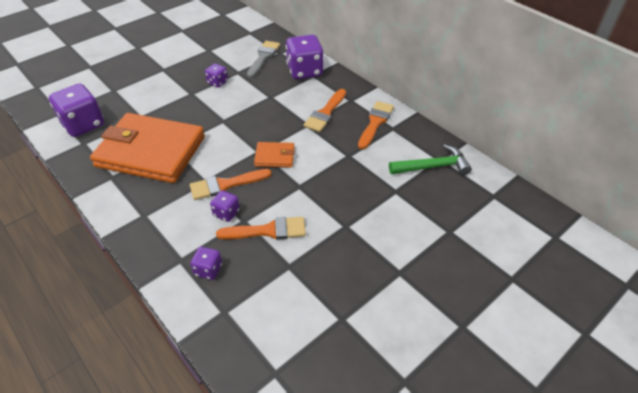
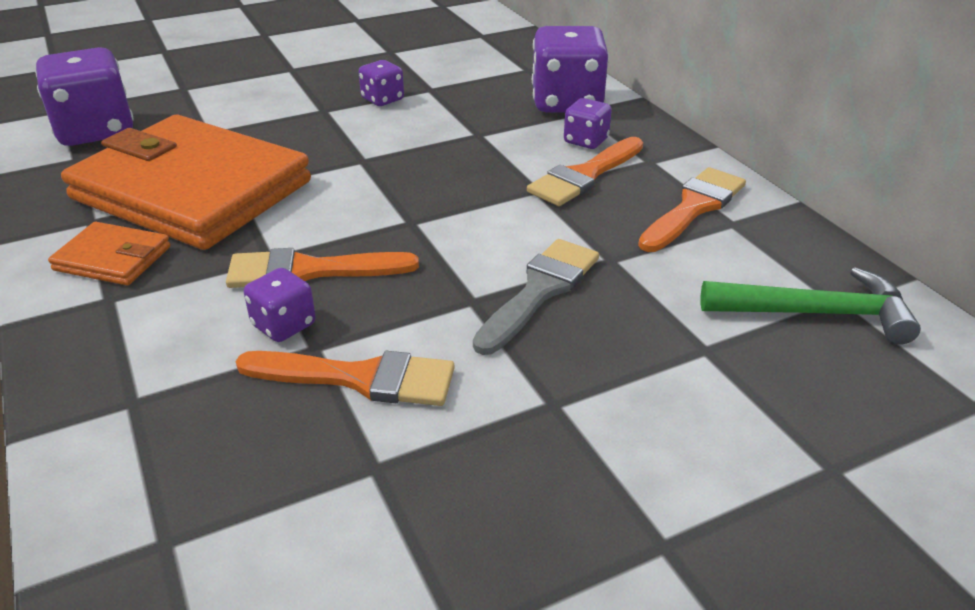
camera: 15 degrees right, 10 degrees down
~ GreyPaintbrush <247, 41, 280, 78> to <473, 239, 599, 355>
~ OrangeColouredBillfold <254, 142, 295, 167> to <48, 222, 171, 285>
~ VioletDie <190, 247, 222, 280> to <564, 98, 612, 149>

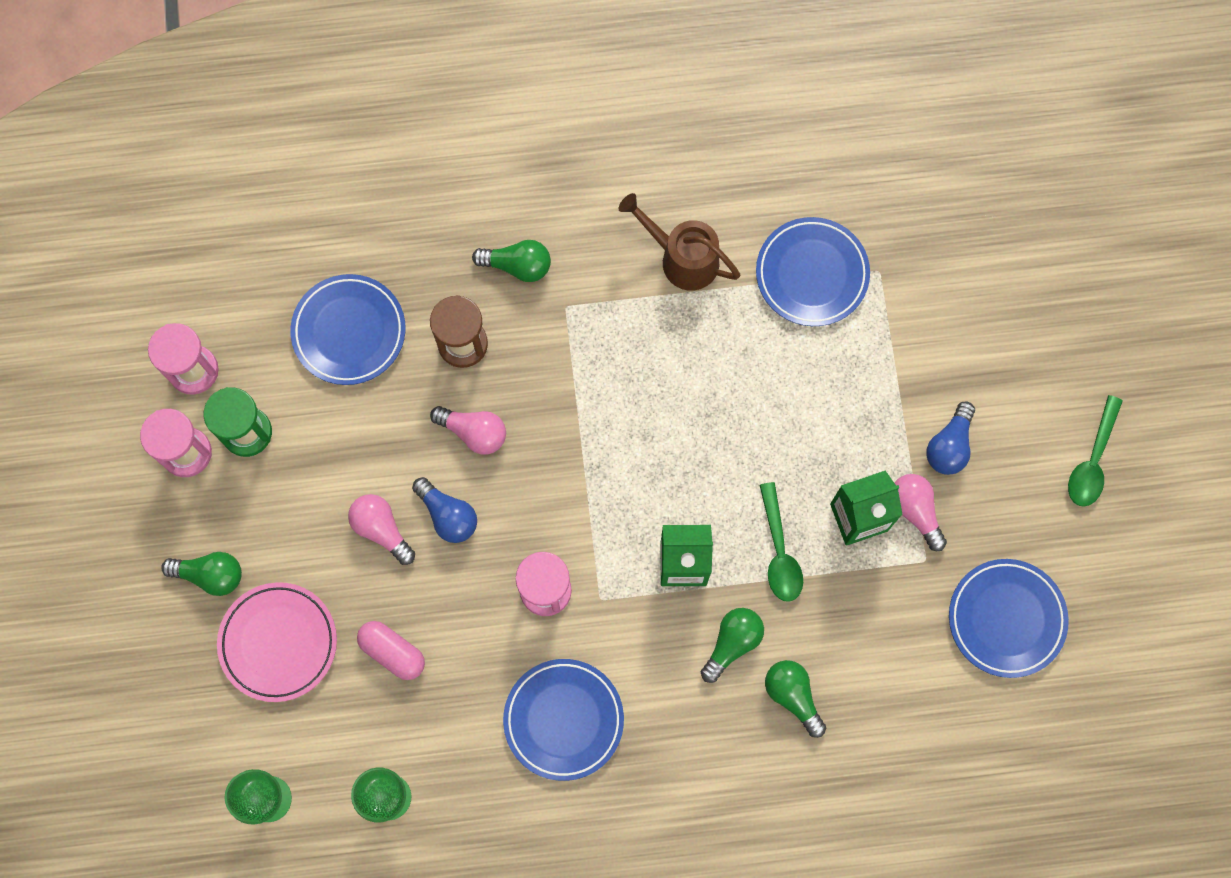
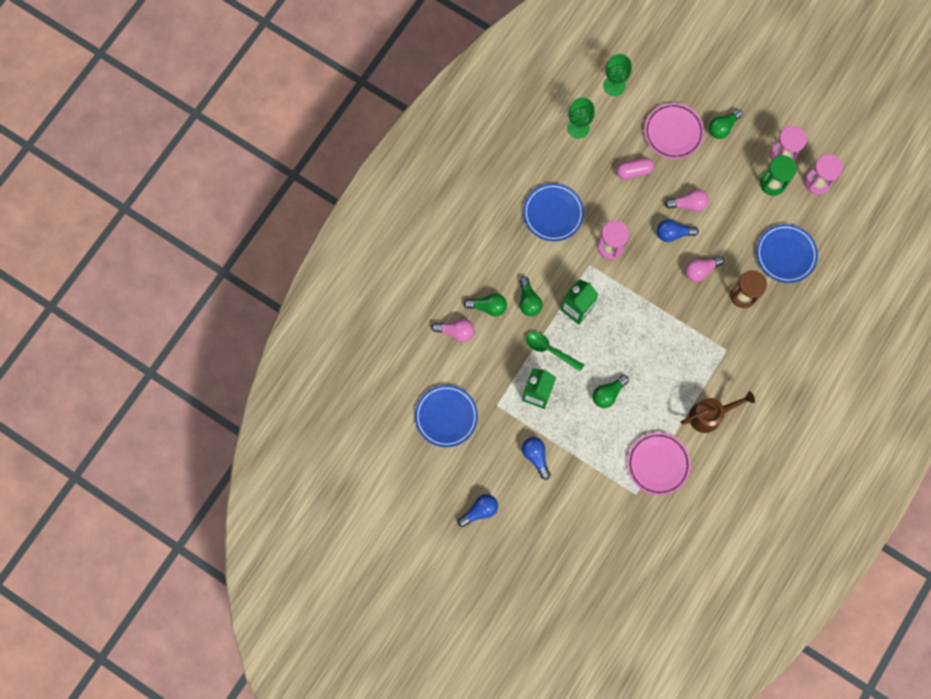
camera: 130 degrees right, 0 degrees up
~ BlueDinnerPlate <756, 217, 870, 326> to RosyDinnerPlate <627, 432, 691, 496>
~ LeafGreenLightbulb <472, 240, 551, 282> to <593, 375, 629, 408>
~ LeafGreenTeaspoon <1068, 395, 1123, 507> to BlueLightbulb <458, 494, 498, 527>
~ RosyLightbulb <894, 474, 947, 551> to <431, 319, 474, 342>

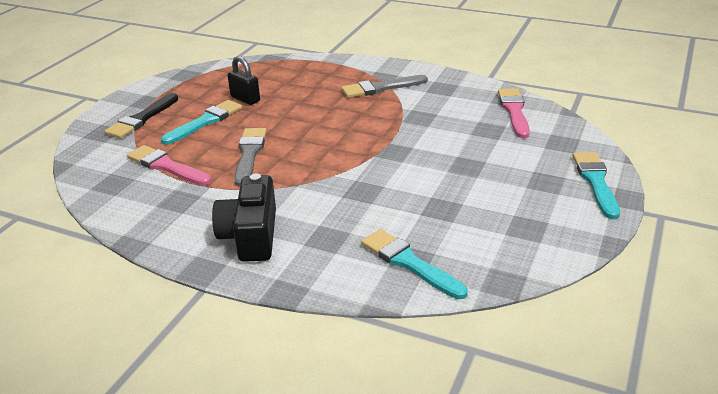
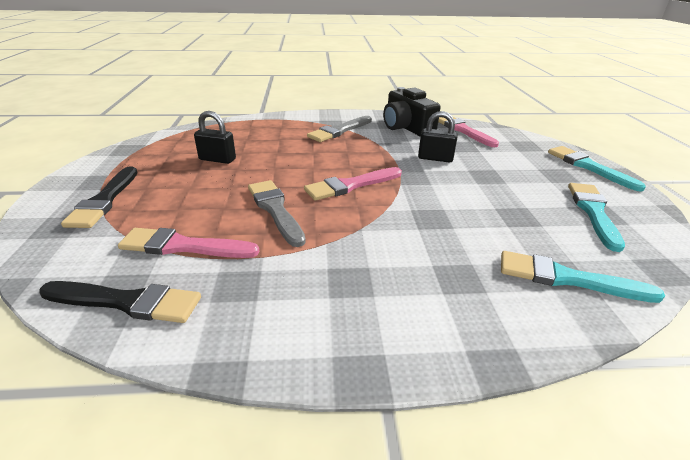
camera: 30 degrees left, 0 degrees up
~ AquaPaintbrush <161, 100, 242, 145> to <568, 183, 625, 252>
~ JetBlackCamera <212, 174, 276, 262> to <383, 87, 441, 137>
+ JetBlackLock <418, 111, 458, 163>
+ RosyPaintbrush <304, 167, 402, 201>
+ JetBlackPaintbrush <39, 281, 201, 323>

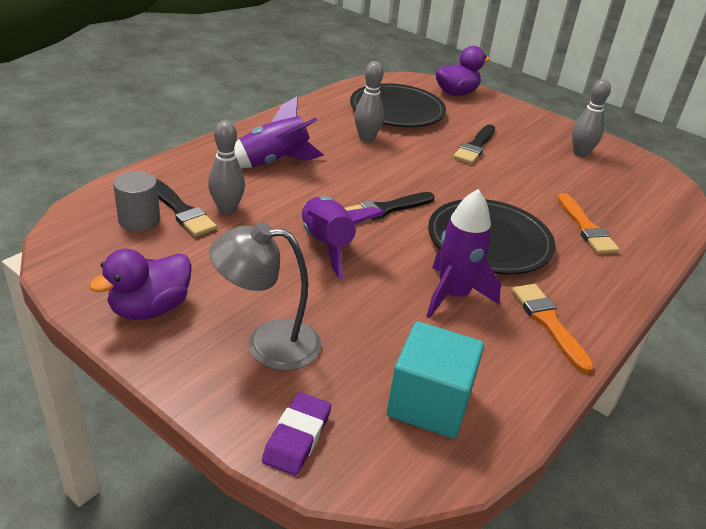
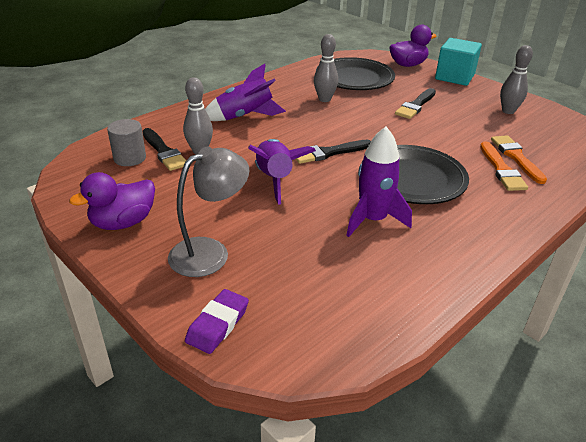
camera: 10 degrees right, 0 degrees up
~ GreyDeskLamp <209, 222, 321, 371> = <168, 147, 249, 277> 135 degrees clockwise
~ OrangeColouredPaintbrush <512, 284, 594, 374> to <491, 135, 547, 184>
~ AquaSolidCube <387, 321, 484, 439> to <435, 38, 482, 86>

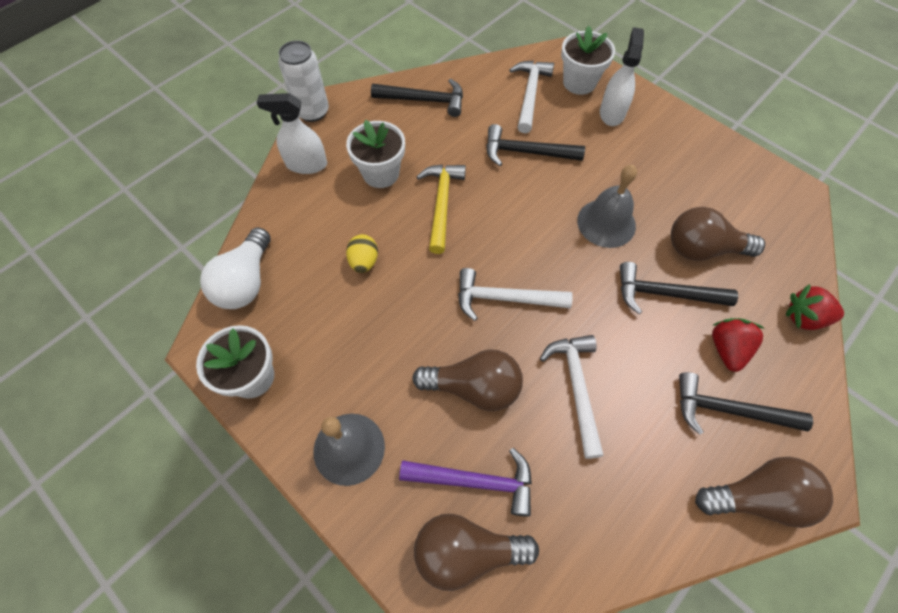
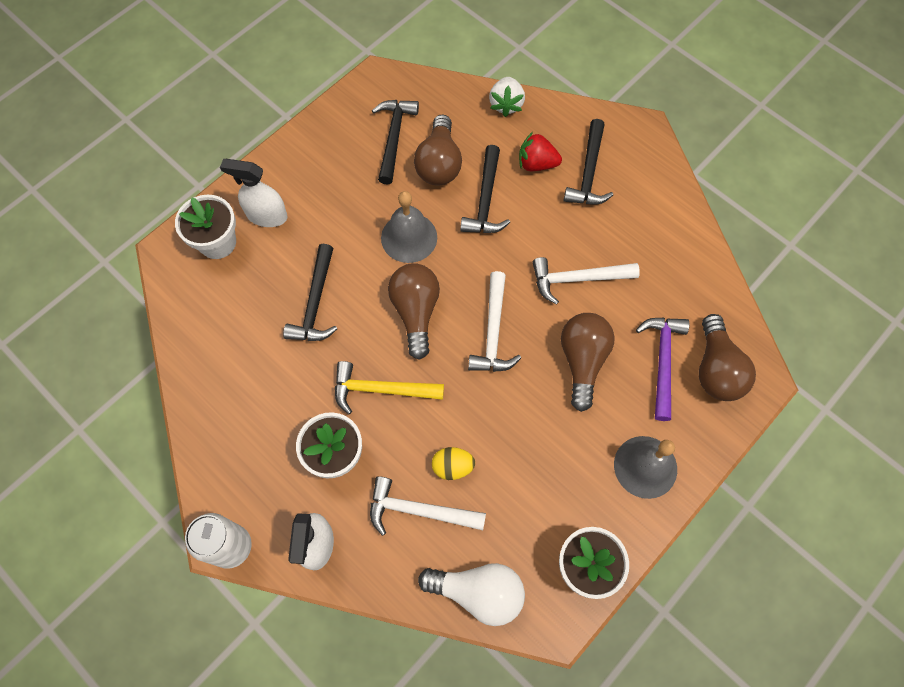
camera: 90 degrees left, 5 degrees up
~ PureWhiteHammer <509, 61, 554, 133> to <370, 476, 486, 536>
~ JetBlackHammer <371, 79, 463, 117> to <372, 100, 419, 184>
~ RedBerry <786, 284, 844, 330> to PureWhiteBerry <489, 77, 525, 117>
~ DarkBrownLightbulb <695, 457, 833, 528> to <388, 263, 440, 360>

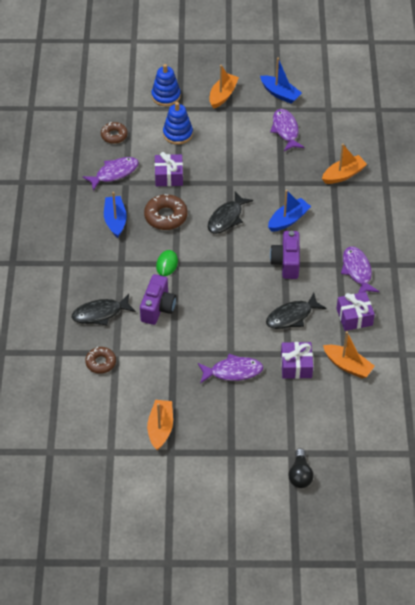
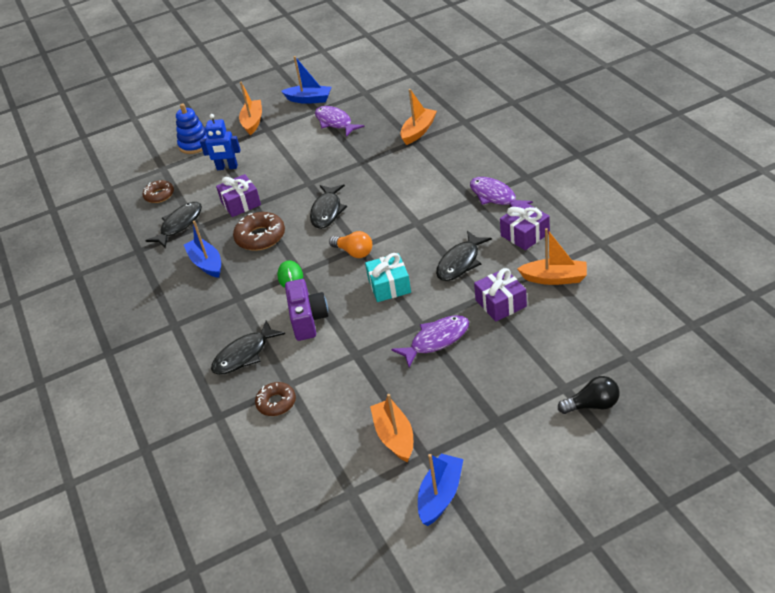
camera: 20 degrees left, 10 degrees down
~ BlueStackingToy <163, 102, 193, 145> to BlueToyRobot <200, 114, 241, 170>
~ VioletFish <82, 157, 139, 191> to JetBlackFish <145, 202, 202, 248>
~ BlueBoat <268, 190, 311, 232> to <418, 454, 464, 526>
- VioletCamera <270, 231, 300, 279>
~ JetBlackLightbulb <288, 448, 314, 488> = <558, 376, 620, 414> 75 degrees counterclockwise
+ OrangeColouredLightbulb <329, 231, 372, 258>
+ AquaWrappedGift <365, 253, 411, 302>

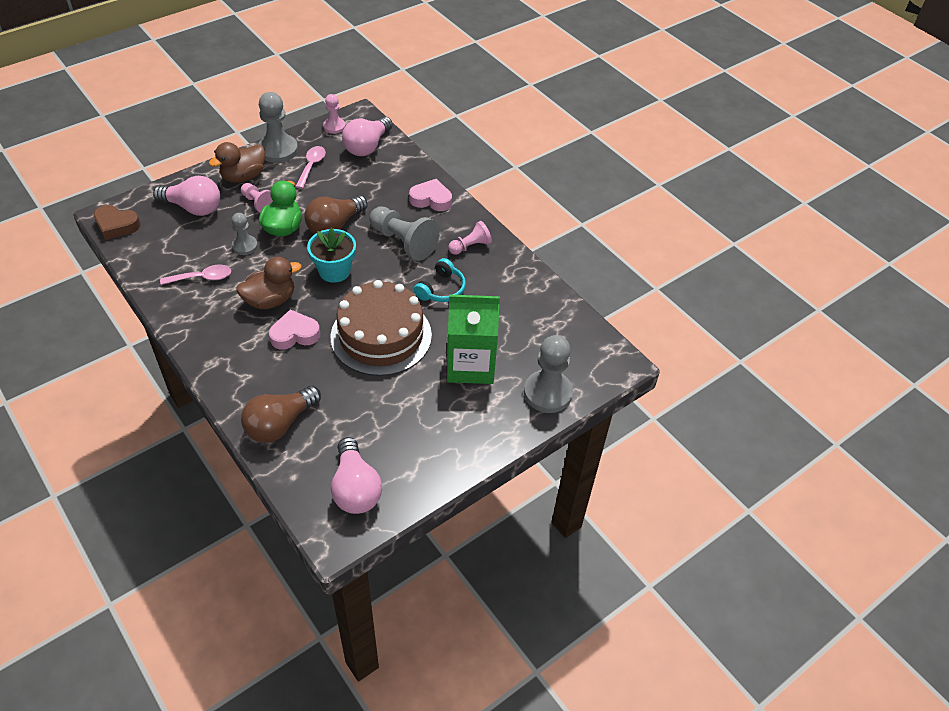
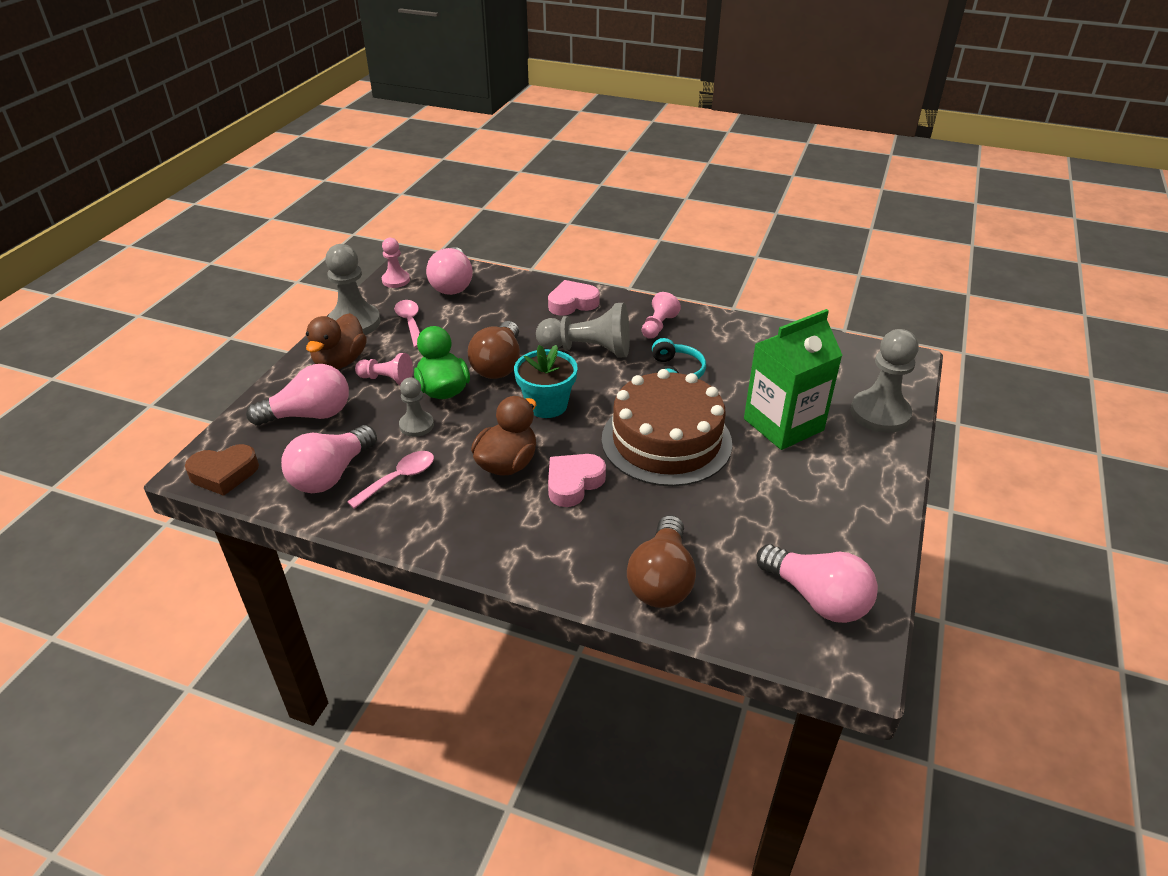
camera: 30 degrees left, 10 degrees down
+ RosyLightbulb <281, 425, 377, 493>

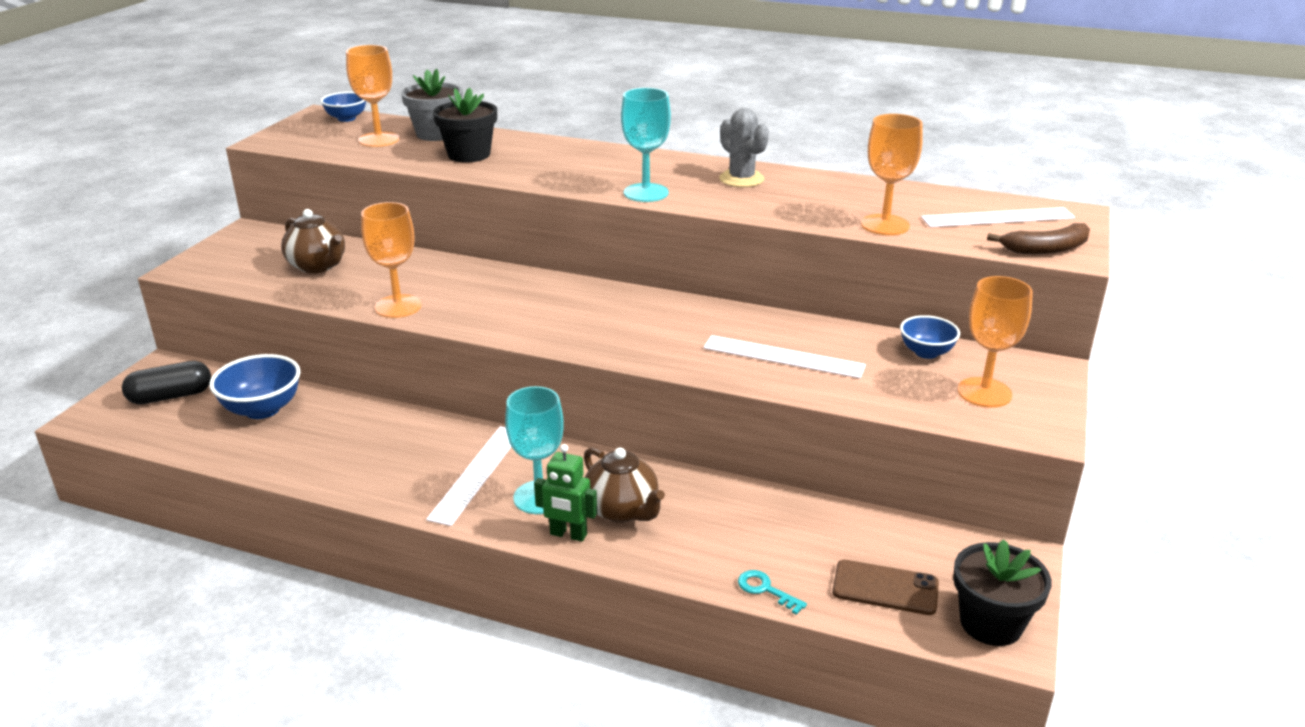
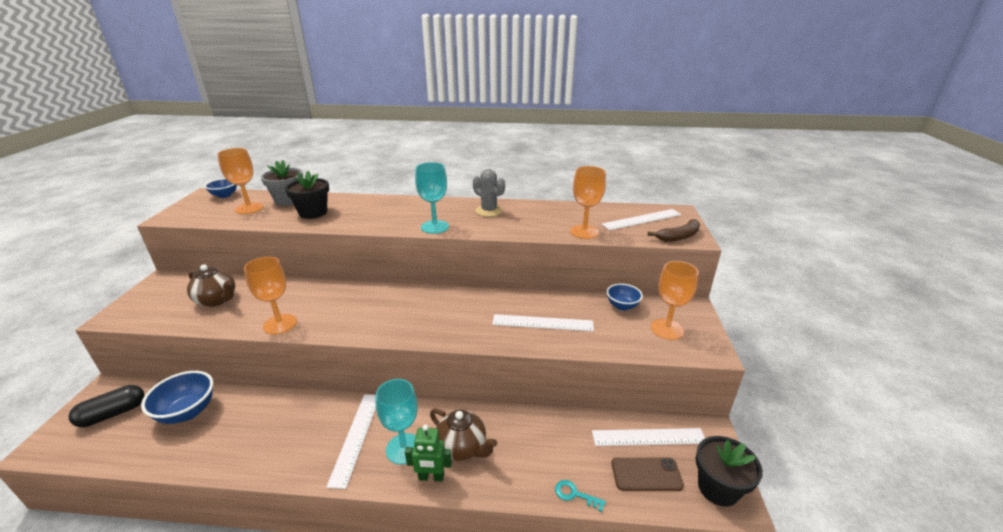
camera: 15 degrees left, 0 degrees up
+ PureWhiteRuler <592, 428, 705, 446>

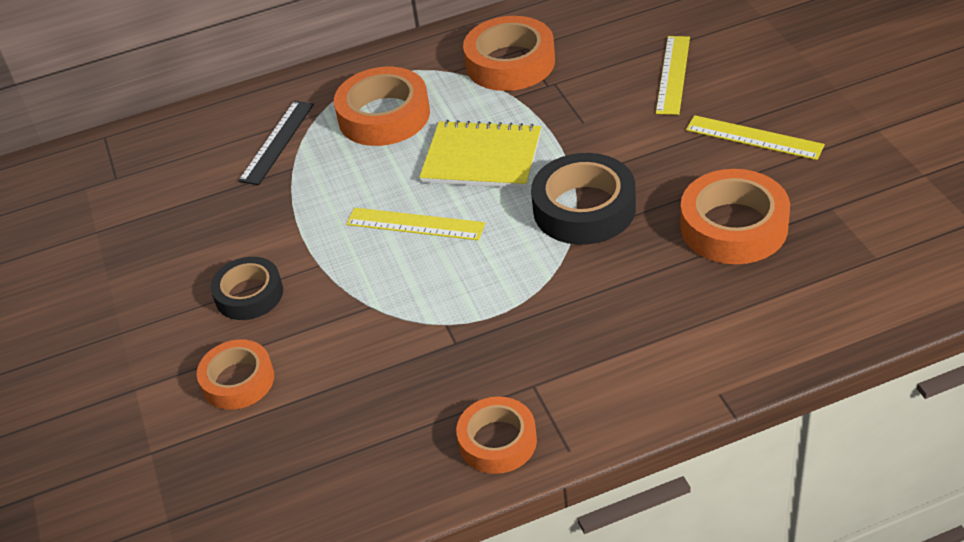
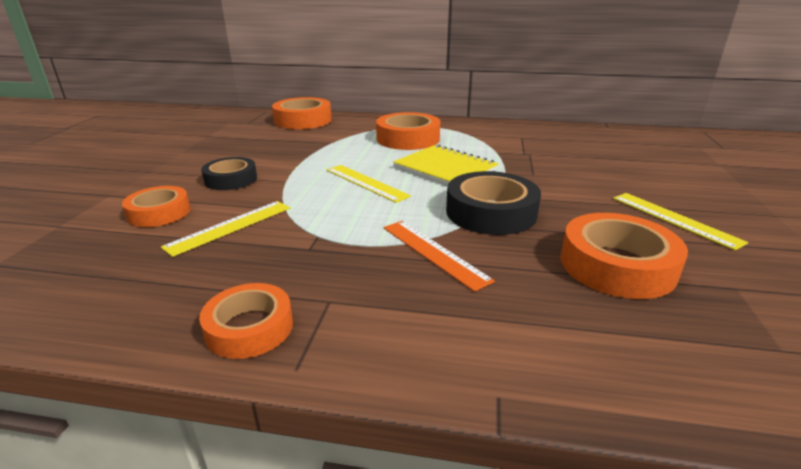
camera: 25 degrees right, 15 degrees down
~ OrangeColouredRollOfTape <463, 16, 555, 91> to <272, 97, 332, 129>
~ GoldenRuler <656, 36, 690, 115> to <161, 201, 290, 257>
- JetBlackRuler <238, 101, 314, 185>
+ OrangeColouredRuler <383, 221, 495, 292>

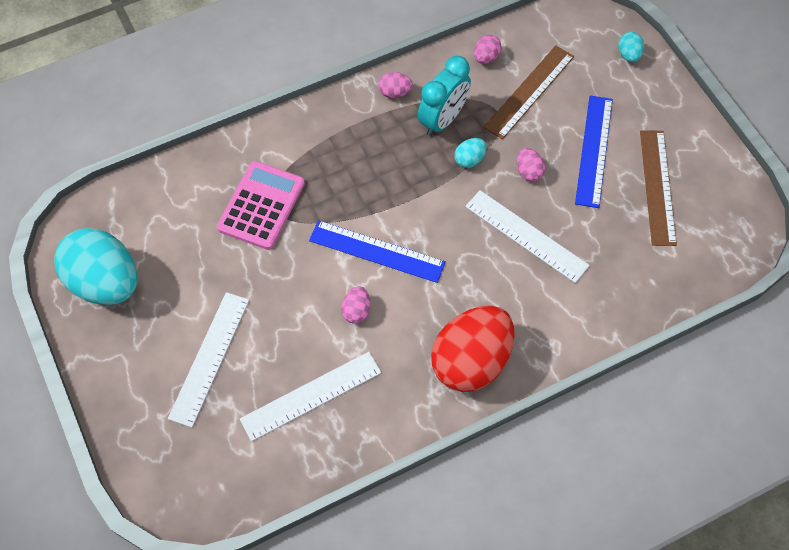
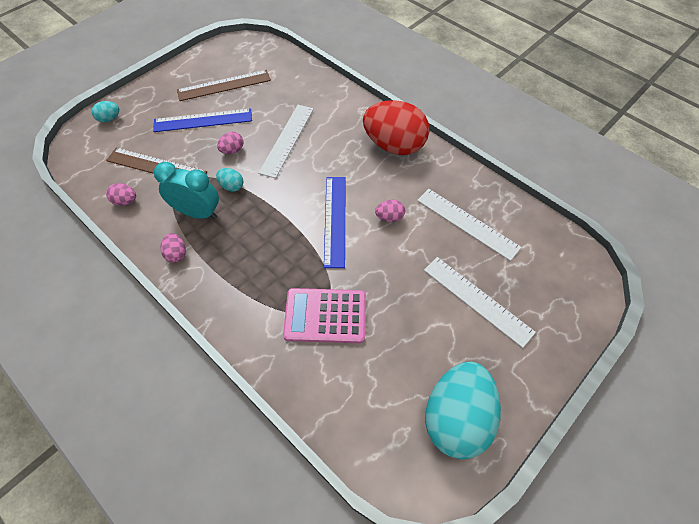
camera: 110 degrees left, 5 degrees down
~ PureWhiteRuler <168, 292, 249, 427> = <424, 257, 536, 348> 45 degrees clockwise

